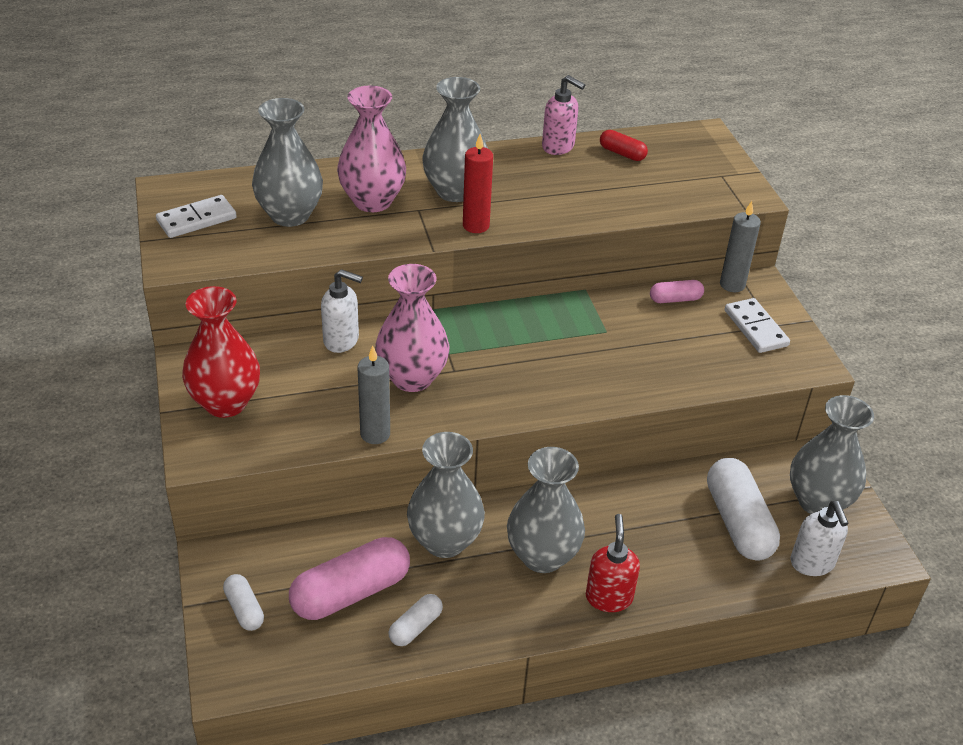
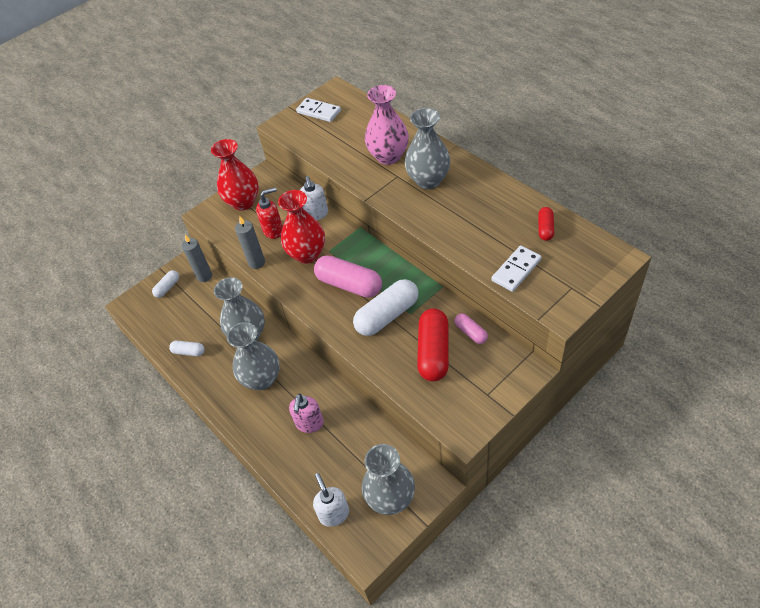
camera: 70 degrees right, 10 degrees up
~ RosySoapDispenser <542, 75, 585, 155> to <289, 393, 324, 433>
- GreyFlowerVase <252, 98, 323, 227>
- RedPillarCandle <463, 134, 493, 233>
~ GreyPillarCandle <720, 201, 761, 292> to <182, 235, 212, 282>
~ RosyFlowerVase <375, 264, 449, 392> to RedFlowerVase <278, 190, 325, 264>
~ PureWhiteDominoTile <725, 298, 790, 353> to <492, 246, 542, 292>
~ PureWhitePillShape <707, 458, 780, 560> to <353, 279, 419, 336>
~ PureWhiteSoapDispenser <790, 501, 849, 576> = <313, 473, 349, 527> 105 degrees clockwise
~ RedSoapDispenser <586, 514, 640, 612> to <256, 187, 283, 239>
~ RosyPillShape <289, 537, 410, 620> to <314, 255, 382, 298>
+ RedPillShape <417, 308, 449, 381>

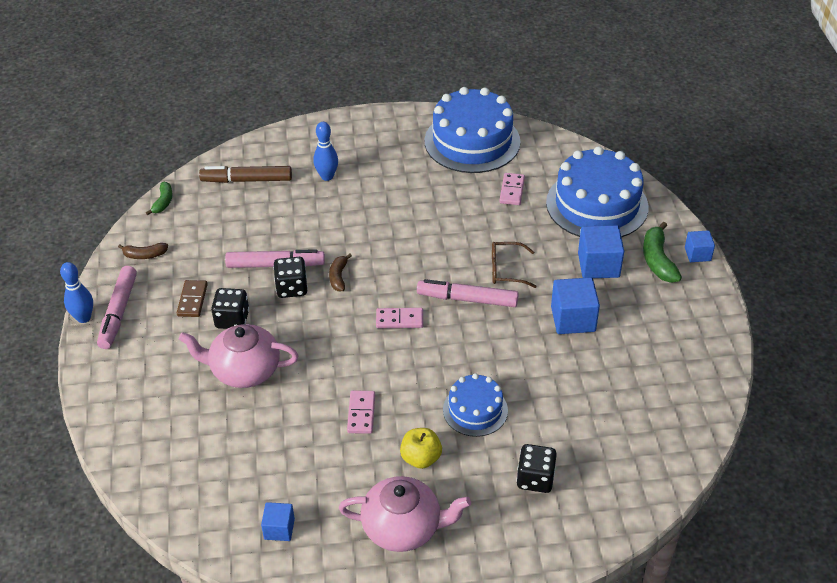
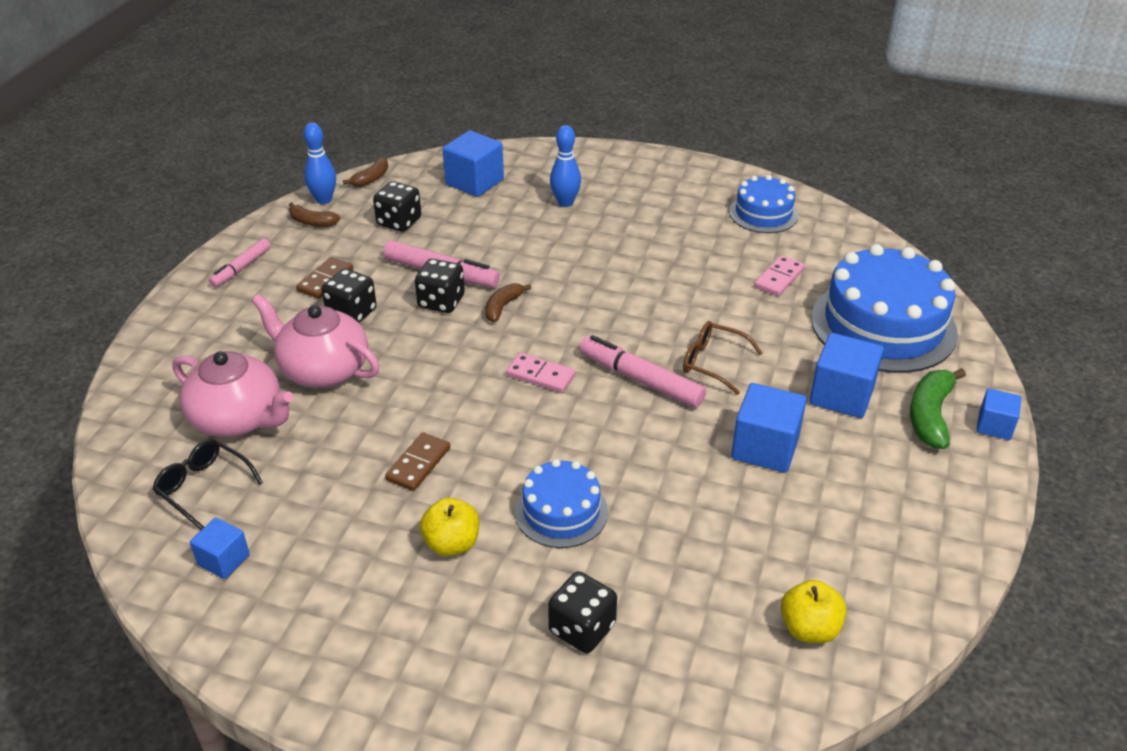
camera: 25 degrees right, 5 degrees down
~ BlueCake <425, 87, 520, 173> = <729, 175, 799, 233> x0.54
~ DarkBrownMarkerPen <199, 166, 292, 183> to BlueSolidCube <443, 130, 504, 197>
~ LeafGreenToyBanana <146, 182, 172, 215> to DarkBrownToyBanana <343, 157, 388, 187>
~ BlueBowlingPin <60, 262, 93, 323> to <304, 122, 336, 204>
~ RosyMarkerPen <97, 266, 137, 349> = <209, 238, 271, 287> x0.64
~ RosyDominoTile <347, 390, 375, 434> to DarkBrownDominoTile <385, 432, 450, 491>
~ RosyTeaPot <339, 476, 471, 552> to <172, 351, 293, 437>
+ JetBlackDie <373, 181, 421, 232>
+ JetBlackSpectacles <153, 439, 263, 530>
+ GoldenApple <781, 580, 847, 643>

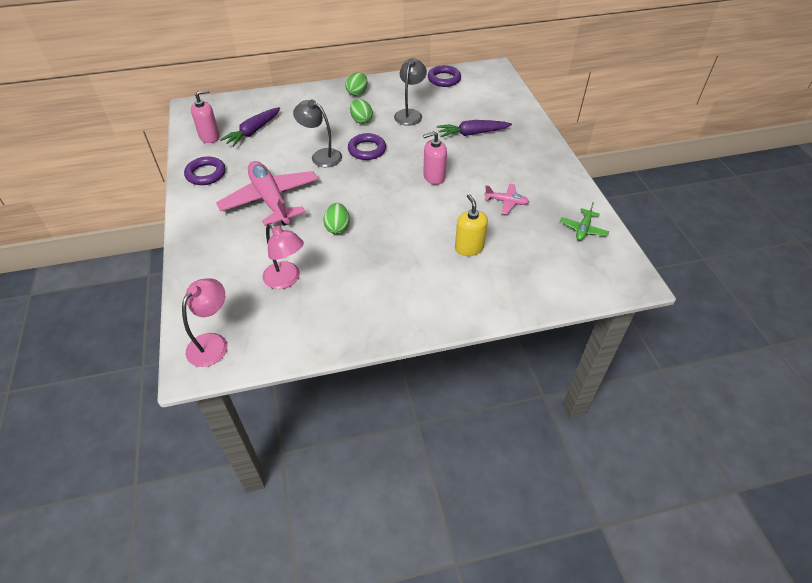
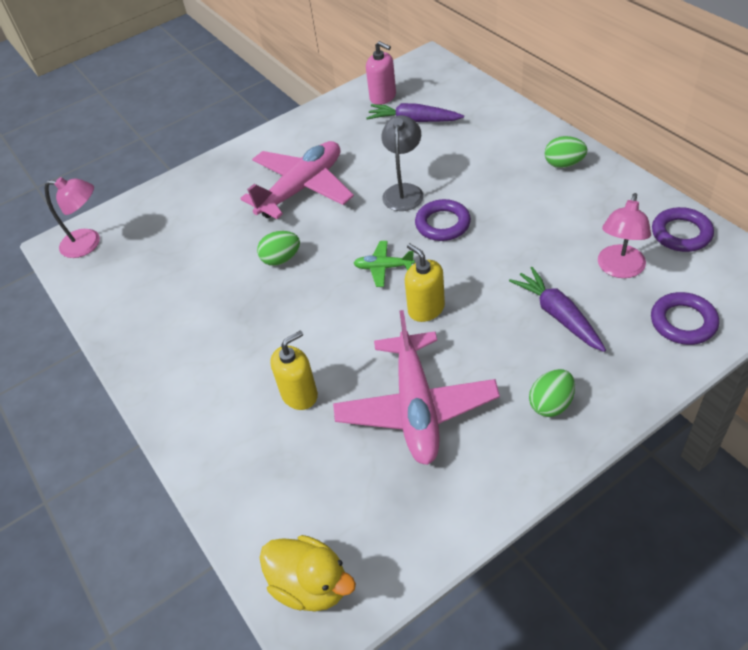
camera: 75 degrees right, 0 degrees up
- GreyDeskLamp <394, 58, 427, 126>
~ LeafGreenEgg <350, 99, 373, 124> to <529, 369, 575, 417>
~ RosySoapDispenser <423, 131, 447, 185> to GoldenSoapDispenser <405, 243, 445, 322>
~ VioletRing <184, 156, 226, 185> to <651, 292, 719, 345>
~ RosyAeroplane <484, 184, 529, 214> = <333, 310, 500, 465> x2.22
~ LeafGreenAeroplane <560, 202, 609, 241> to <354, 241, 415, 287>
~ RosyDeskLamp <263, 223, 304, 289> to <598, 193, 651, 278>
+ GoldenRubberDuck <260, 535, 356, 611>

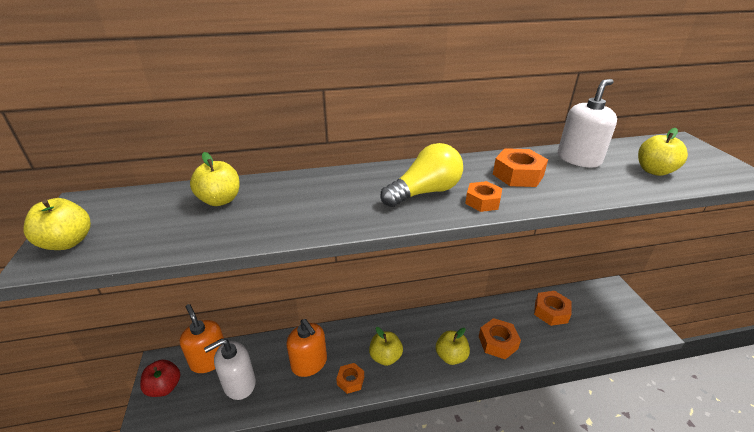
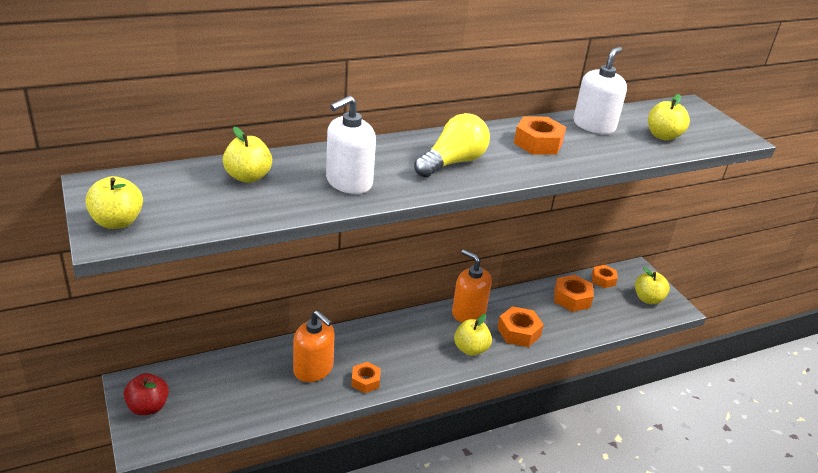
camera: 15 degrees left, 0 degrees up
~ OrangeColouredNut <465, 181, 502, 212> to <592, 265, 618, 288>
~ OrangeColouredSoapDispenser <179, 304, 224, 373> to <452, 249, 492, 322>
~ GoldenApple <369, 327, 403, 366> to <635, 267, 670, 304>
~ PureWhiteSoapDispenser <204, 338, 256, 400> to <326, 96, 376, 194>

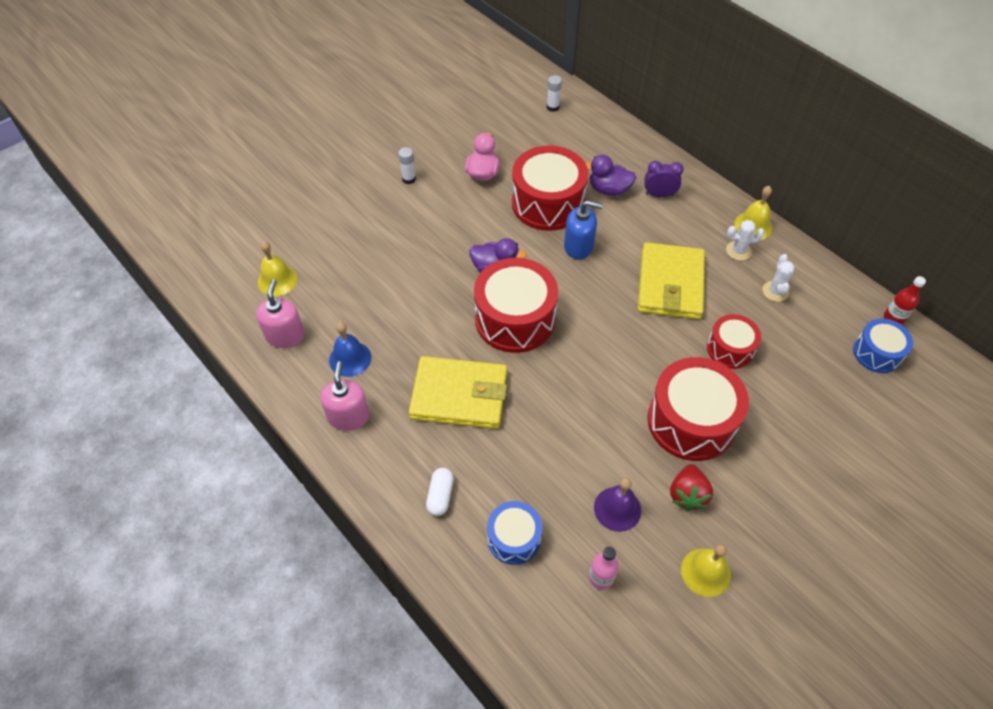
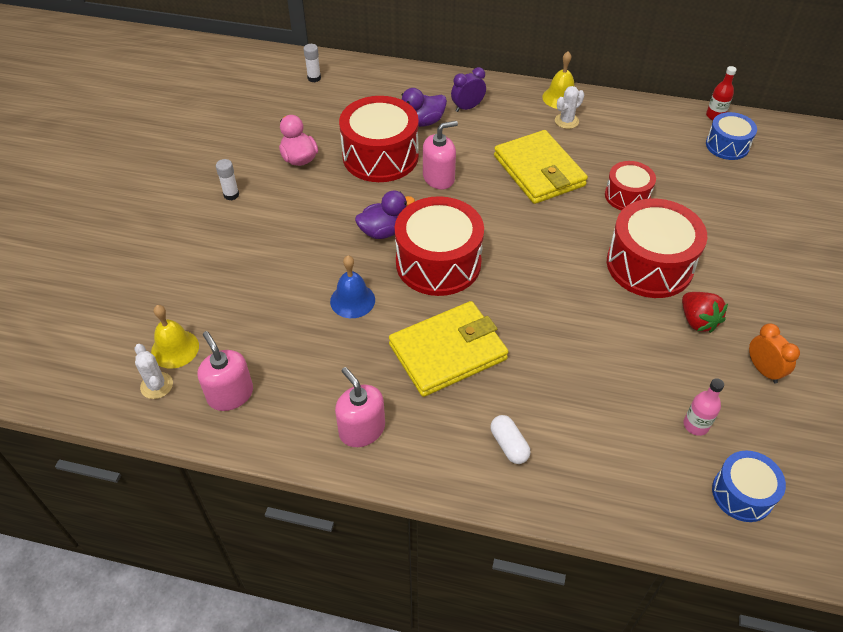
camera: 35 degrees left, 5 degrees down
~ BlueSoapDispenser <564, 201, 603, 259> to RosySoapDispenser <423, 121, 458, 189>
~ PureWhitePricklyPlant <762, 254, 795, 302> to <135, 344, 173, 399>
~ BlueHandBell <329, 322, 371, 377> to <330, 256, 375, 318>
- VioletHandBell <594, 478, 641, 532>
~ BlueDrum <487, 501, 542, 565> to <712, 451, 786, 522>
~ GoldenHandBell <681, 544, 731, 597> to OrangeColouredAlarmClock <749, 323, 800, 384>

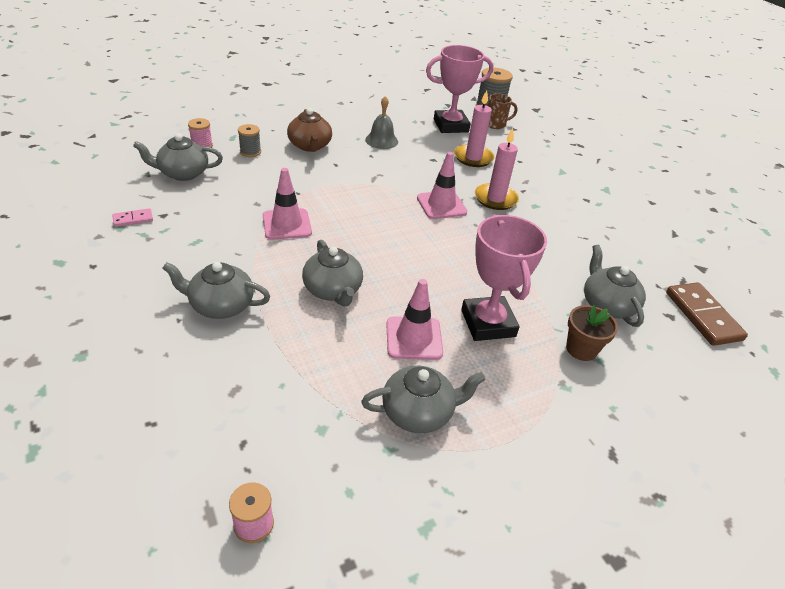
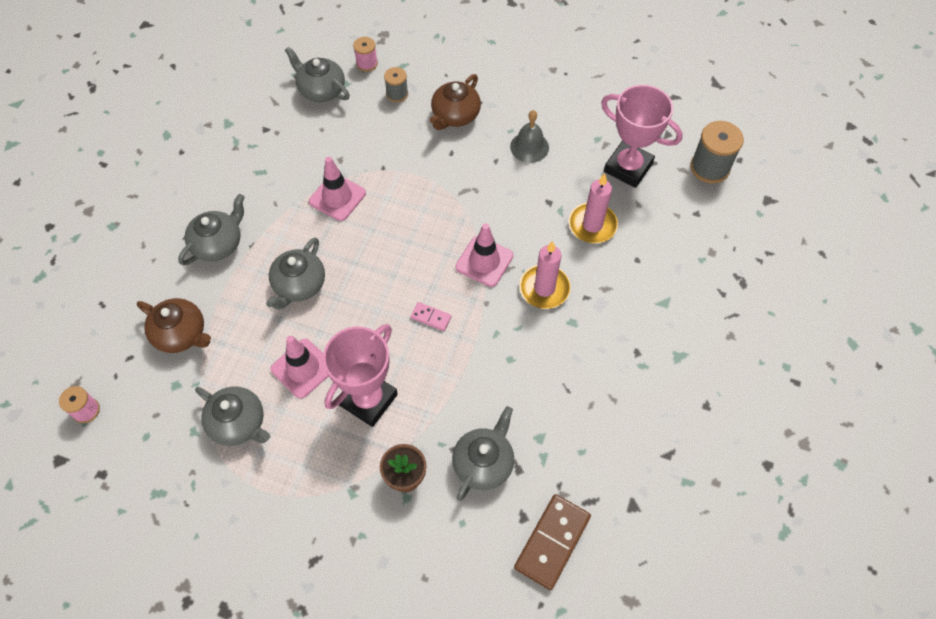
camera: 50 degrees right, 20 degrees up
- DarkBrownCoffeeMug <488, 93, 517, 129>
~ RosyDominoTile <112, 208, 153, 227> to <411, 302, 452, 331>
~ GreyTeaPot <162, 262, 270, 319> = <178, 194, 245, 265> 75 degrees clockwise
+ DarkBrownTeaPot <137, 298, 211, 353>

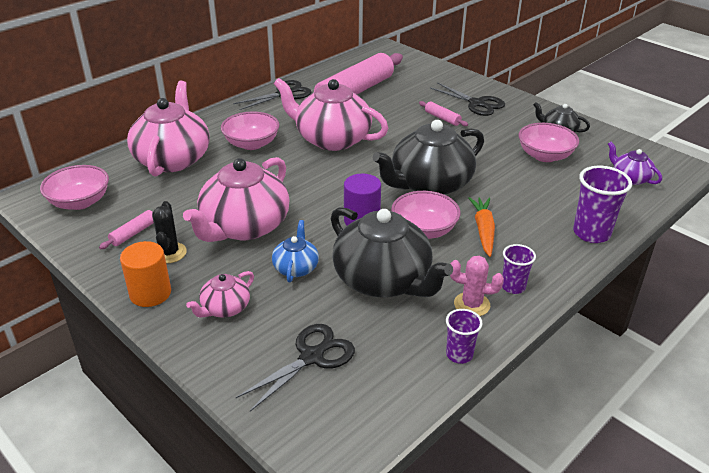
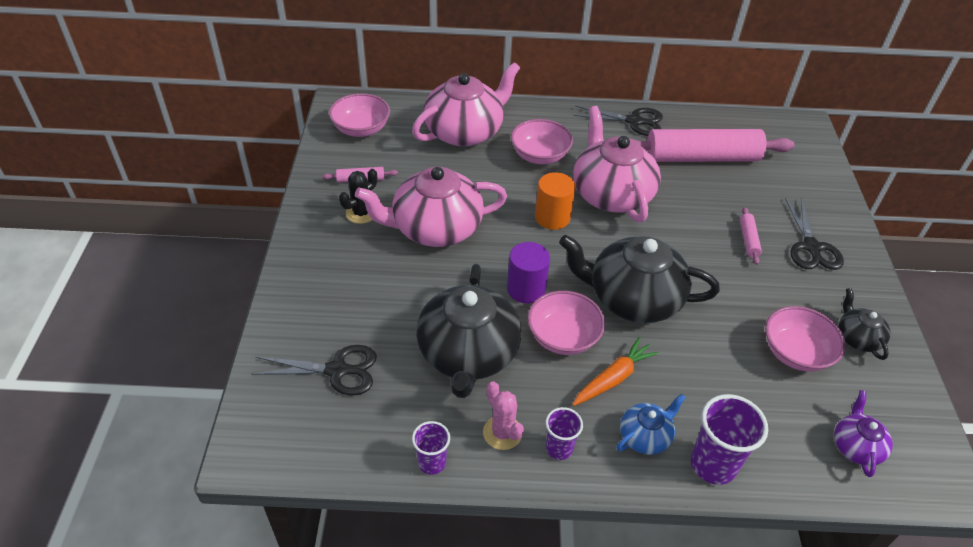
camera: 45 degrees right, 10 degrees up
~ BlueTeaPot <272, 220, 319, 282> to <616, 394, 686, 455>
~ OrangeColouredCylinder <120, 241, 171, 307> to <535, 172, 576, 230>
- RosyTeaPot <186, 271, 254, 318>

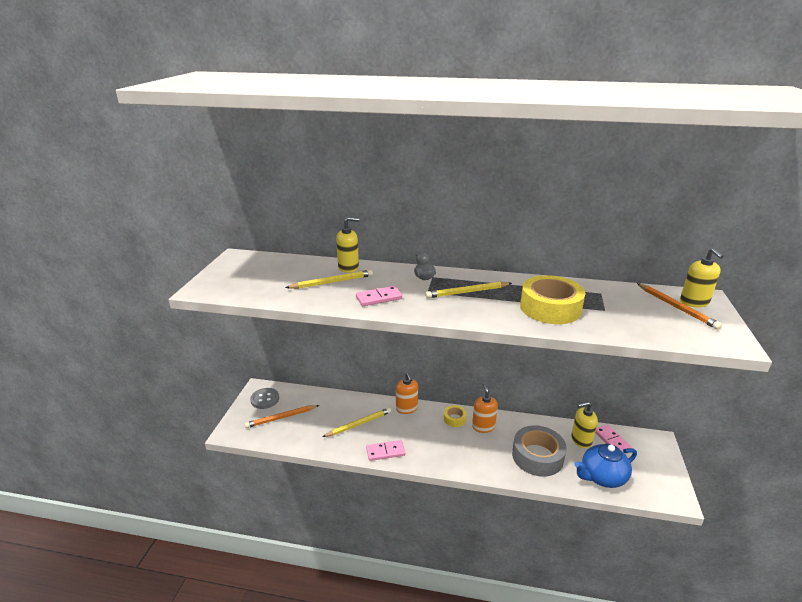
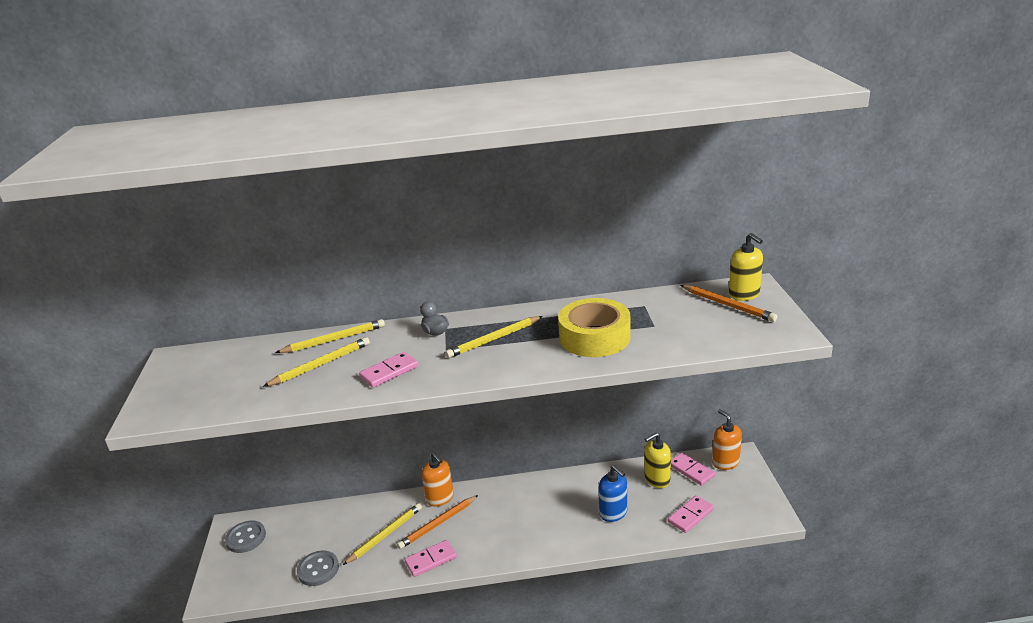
camera: 15 degrees left, 0 degrees up
~ GoldenSoapDispenser <336, 217, 359, 273> to GoldenPencil <275, 319, 385, 353>
~ OrangeColouredSoapDispenser <472, 383, 498, 433> to <712, 409, 742, 470>
~ OrangeColouredPencil <245, 405, 319, 428> to <397, 495, 478, 549>
- GoldenRollOfTape <444, 405, 467, 427>
~ GreyRollOfTape <512, 425, 567, 477> to BlueSoapDispenser <599, 465, 627, 522>
~ BlueTeaPot <575, 444, 637, 488> to RosyDominoTile <668, 495, 714, 533>
+ GreyShirtButton <297, 551, 339, 586>

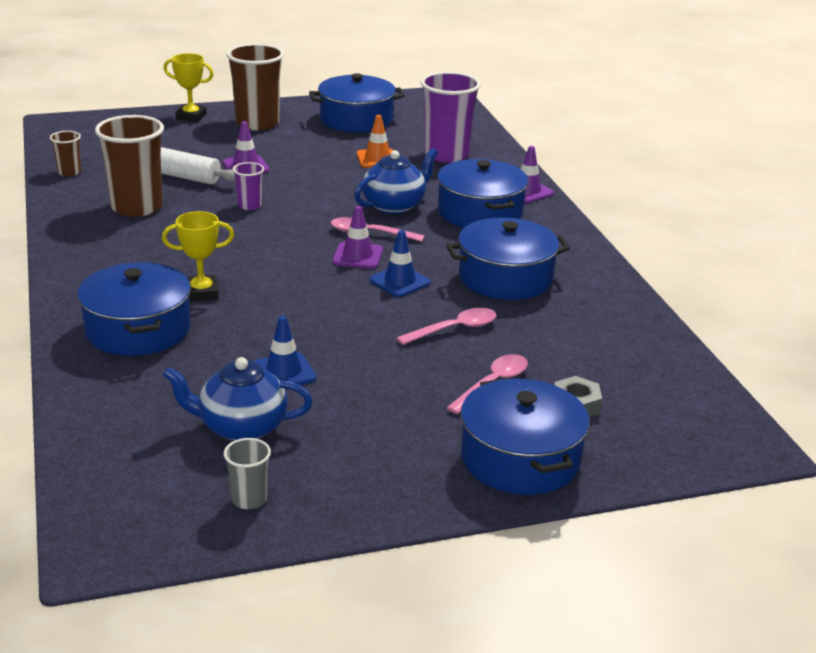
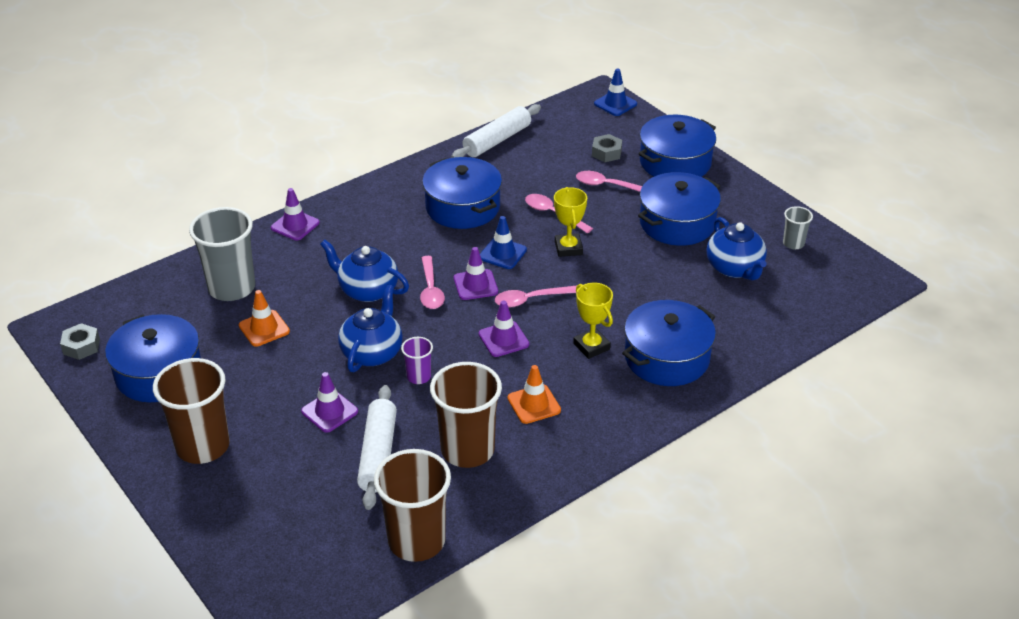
camera: 110 degrees left, 10 degrees up
~ GoldenPrizeCup <164, 53, 214, 122> to <554, 187, 587, 257>
~ VioletTumbler <421, 72, 481, 163> to GreyTumbler <189, 207, 255, 301>
~ DarkBrownTumbler <50, 131, 81, 177> = <374, 449, 451, 562> x2.09
~ BluePot <437, 159, 529, 228> to <638, 172, 721, 246>
~ BlueTrafficCone <253, 316, 316, 385> to <594, 69, 637, 116>
+ PureWhiteDoughRoller <451, 104, 541, 158>
+ BlueTeaPot <338, 285, 403, 372>
+ RosyTeaspoon <495, 285, 577, 308>
+ VioletTrafficCone <479, 300, 529, 357>
+ GreyNut <60, 323, 100, 360>
+ OrangeColouredTrafficCone <508, 365, 561, 424>

